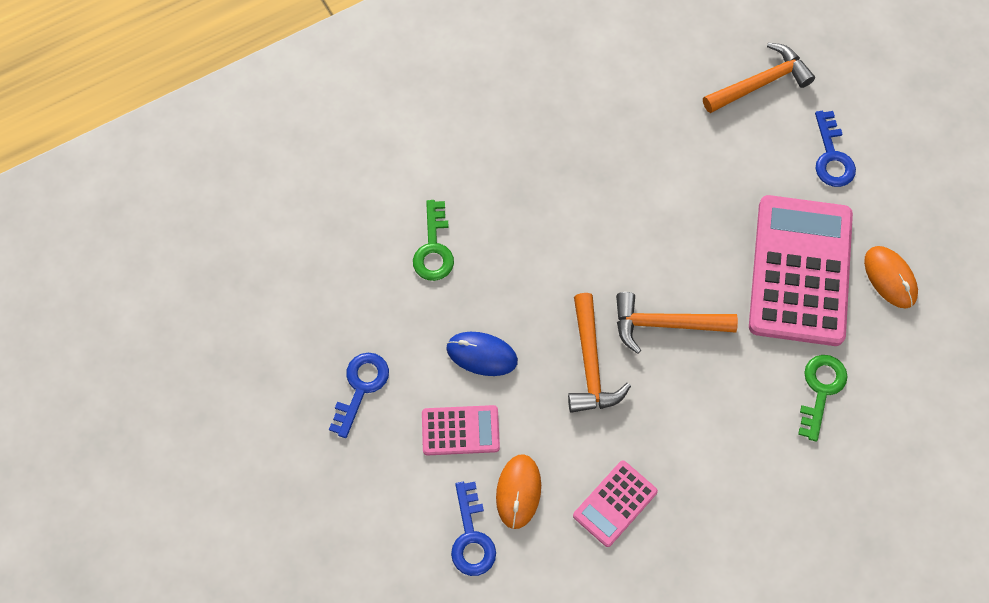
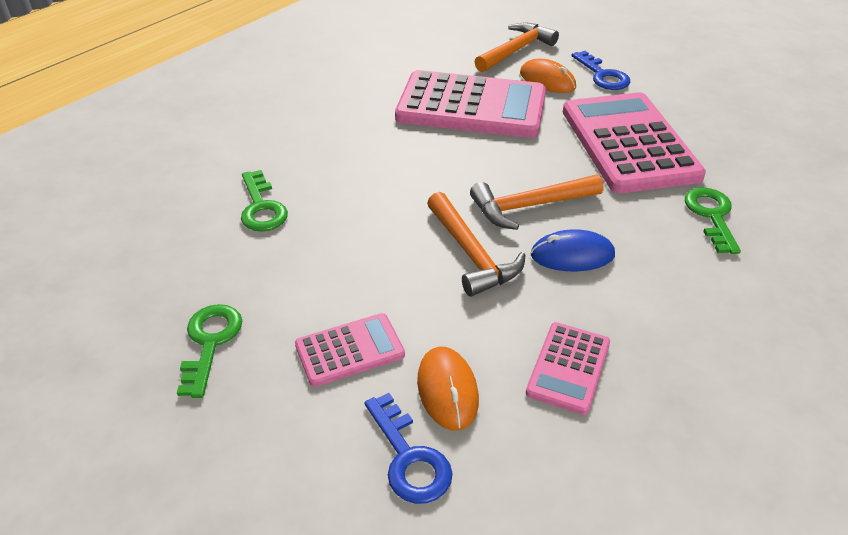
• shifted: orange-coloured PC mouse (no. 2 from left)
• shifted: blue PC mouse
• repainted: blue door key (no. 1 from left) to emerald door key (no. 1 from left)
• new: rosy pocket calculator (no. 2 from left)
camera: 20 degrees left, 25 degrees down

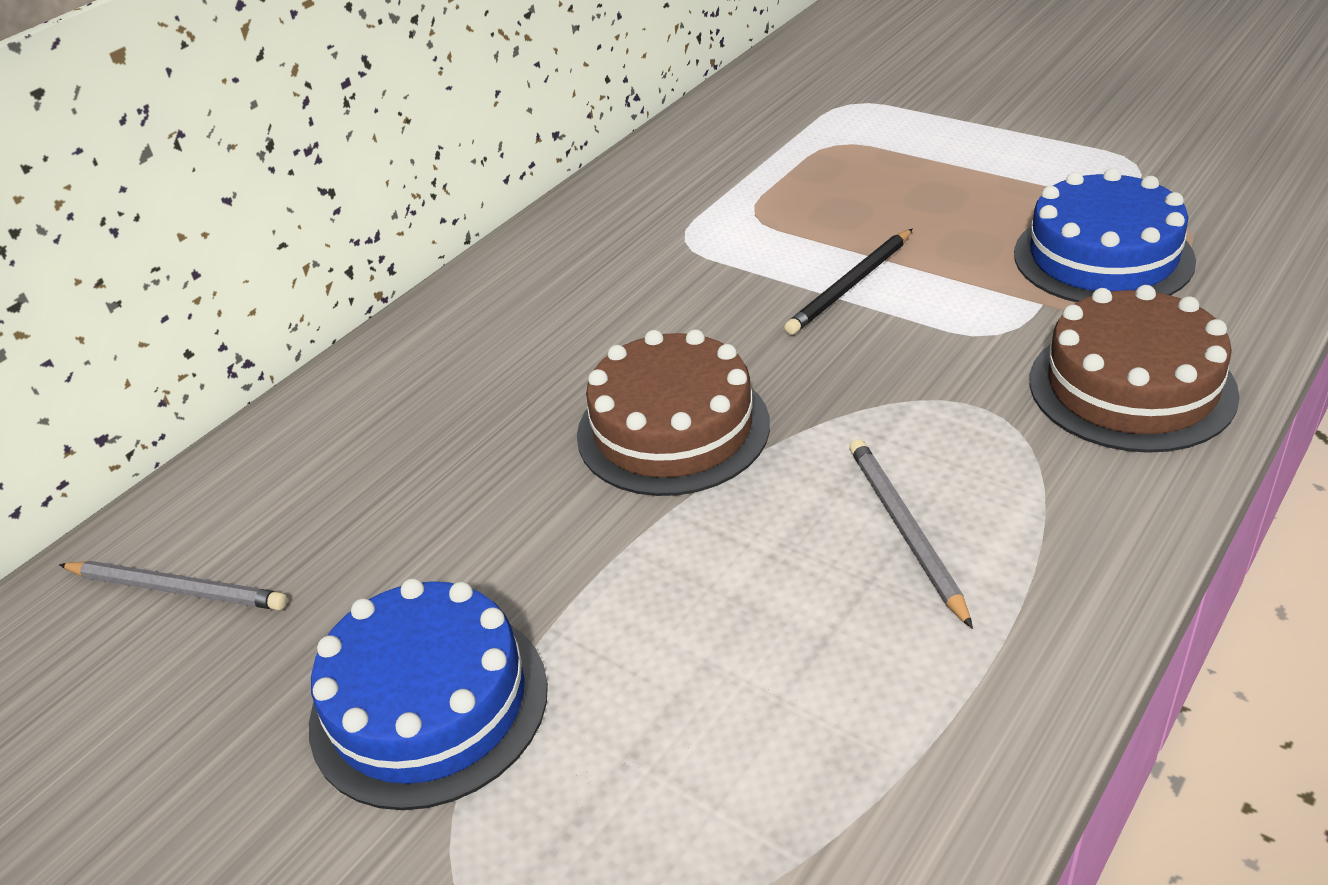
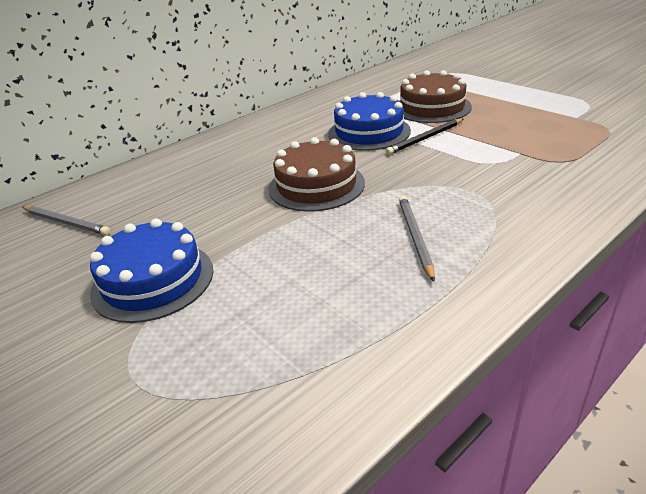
• shifted: blue layer cake (no. 2 from left)
• shifted: brown layer cake (no. 2 from left)
camera: 10 degrees right, 5 degrees down

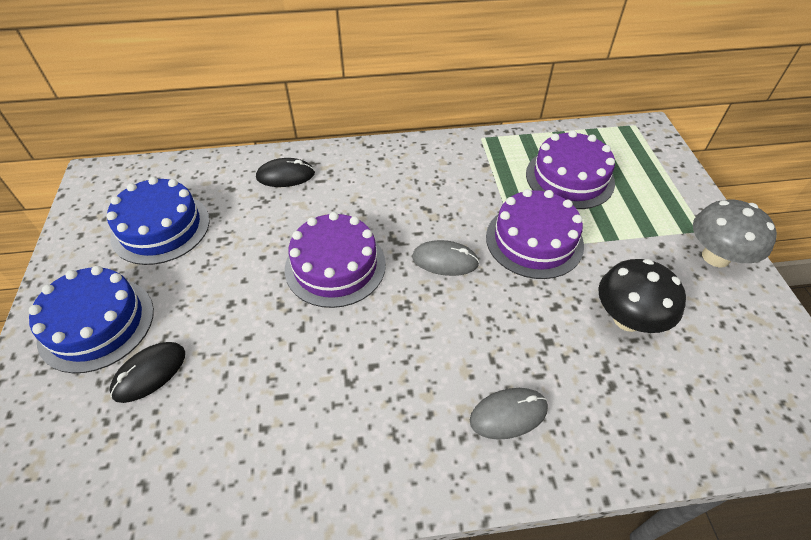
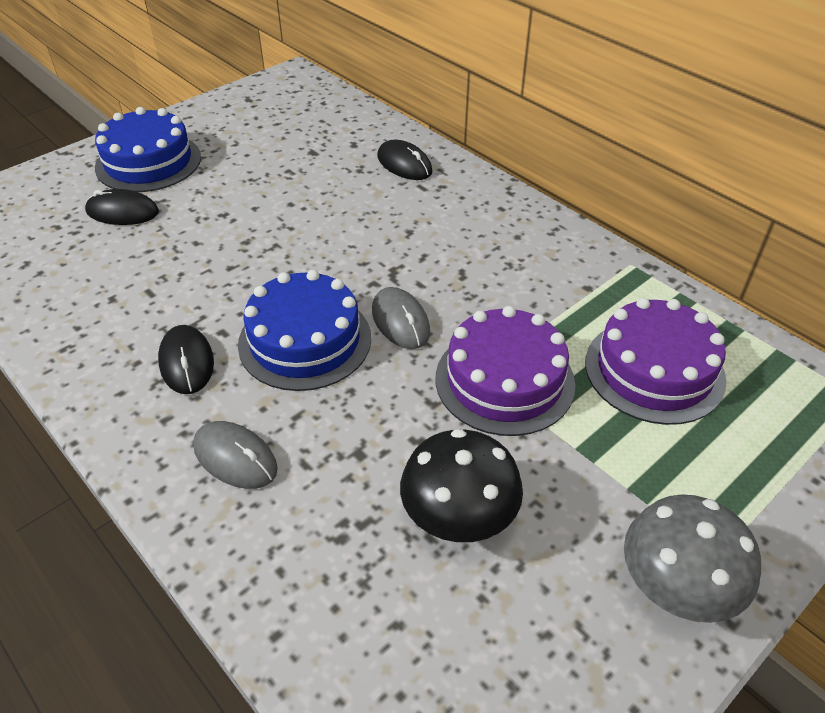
• shifted: blue layer cake (no. 2 from left)
• gone: royal purple layer cake (no. 1 from left)
• new: ebony PC mouse (no. 2 from left)
camera: 55 degrees right, 5 degrees down

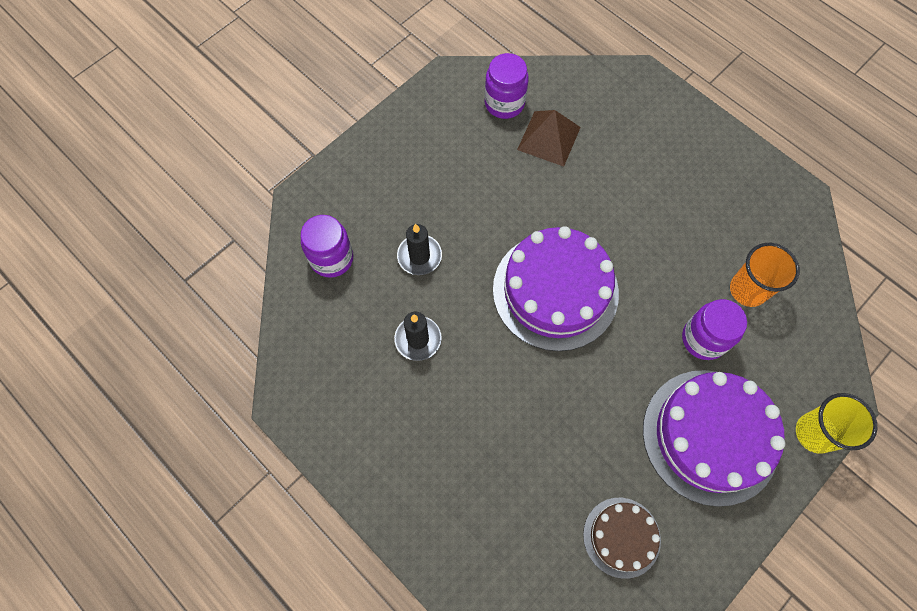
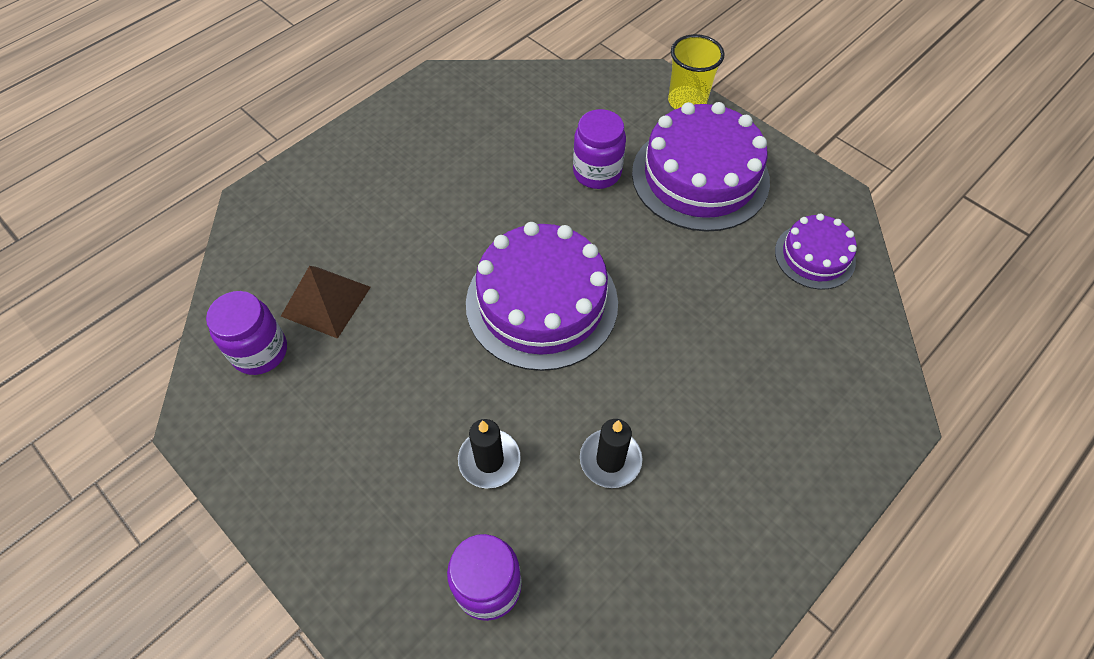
• gone: orange-coloured beaker
• repainted: brown layer cake to royal purple layer cake (no. 3 from left)
camera: 90 degrees left, 10 degrees down

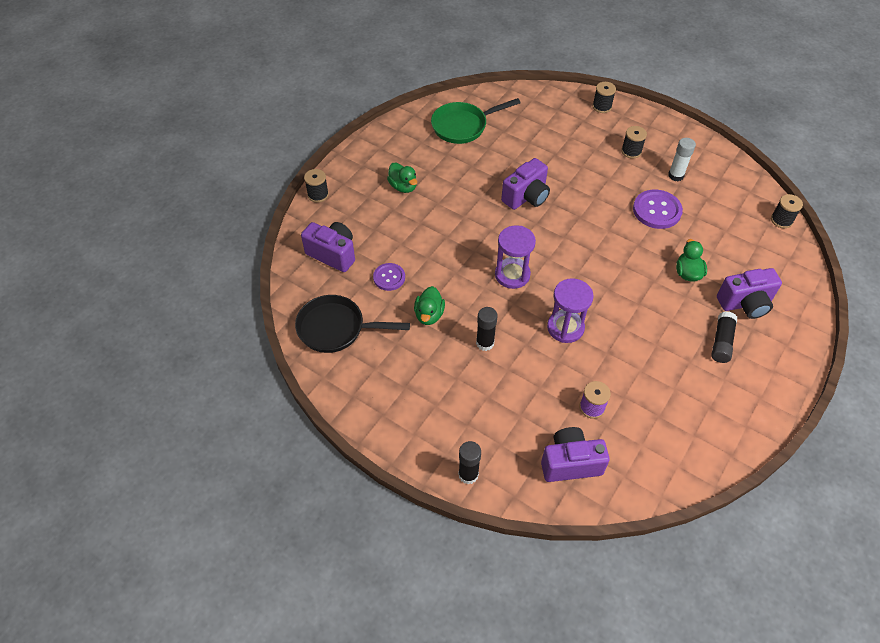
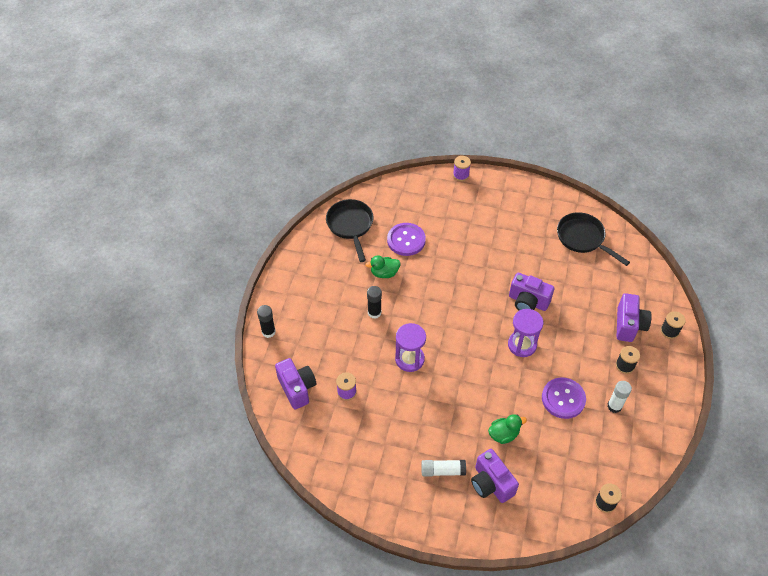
• repainted: emerald skillet to ebony skillet (no. 2 from left)
• gone: emerald duck (no. 1 from left)
• repainted: ebony bobbin (no. 1 from left) to royal purple bobbin (no. 2 from left)
• shifted: royal purple camera (no. 1 from left in the first image) to royal purple camera (no. 4 from left)
• shifted: royal purple sand timer (no. 1 from left in the first image) to royal purple sand timer (no. 2 from left)
• scaled: royal purple button (no. 1 from left) x1.59
• repainted: ebony stick of glue (no. 3 from left) to pure white stick of glue (no. 1 from left)
camera: 70 degrees right, 0 degrees up

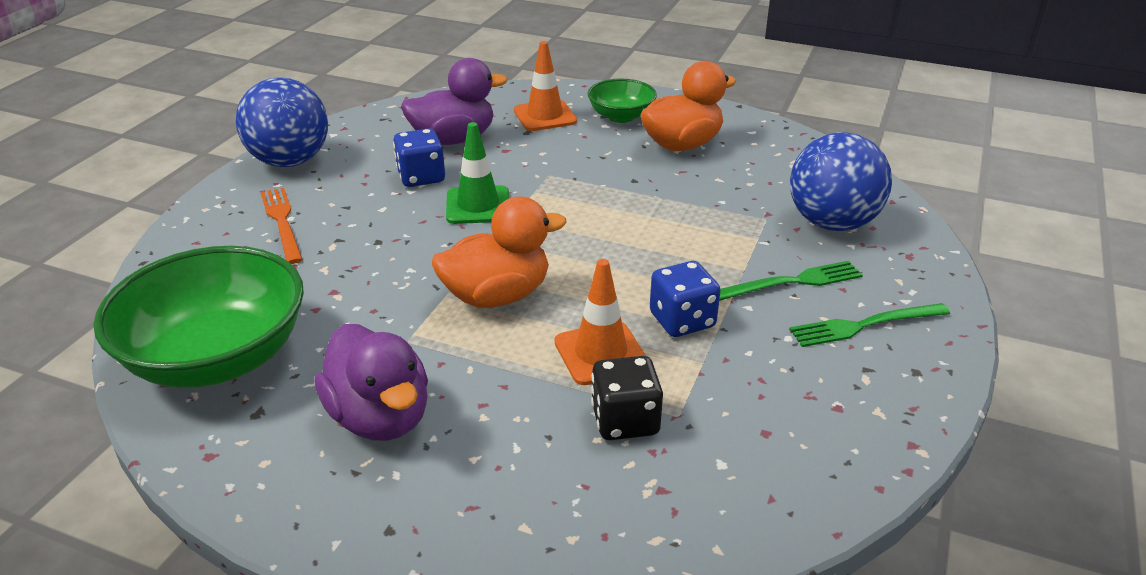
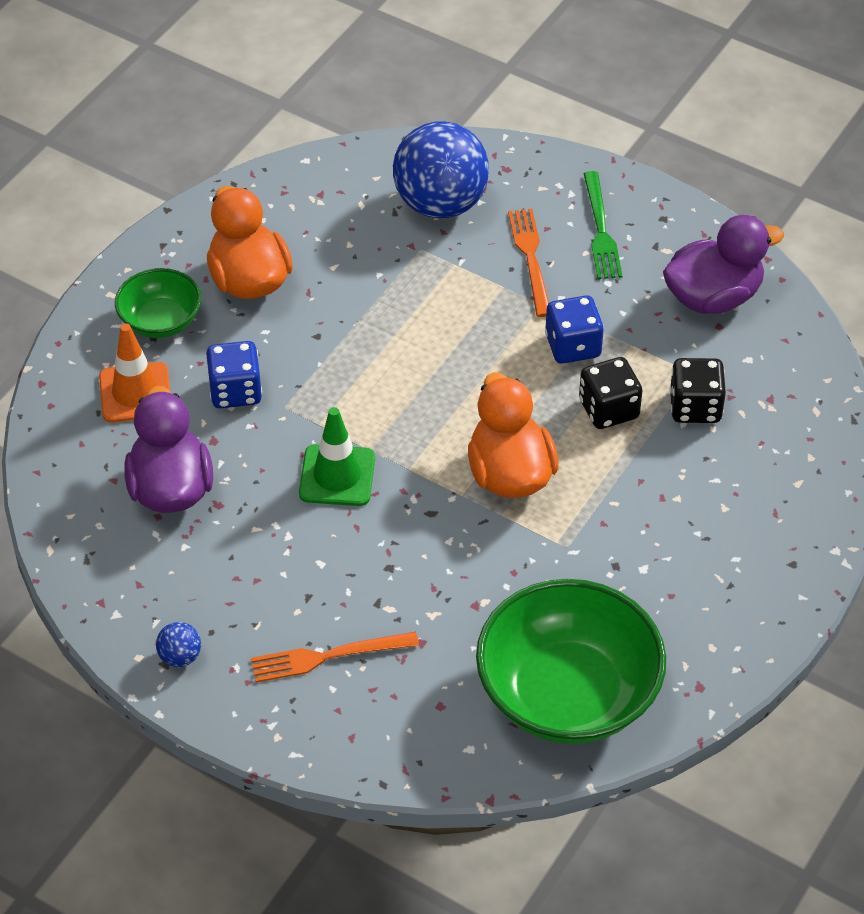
• scaled: blue ball (no. 1 from left) x0.40
• shifted: blue dice (no. 1 from left)
• swapped: orange-coloured traffic cone (no. 2 from left) to ebony dice (no. 1 from left)
• repainted: emerald table fork (no. 1 from left) to orange-coloured table fork (no. 2 from left)
• shifted: royal purple duck (no. 1 from left in the first image) to royal purple duck (no. 2 from left)
camera: 80 degrees left, 15 degrees up

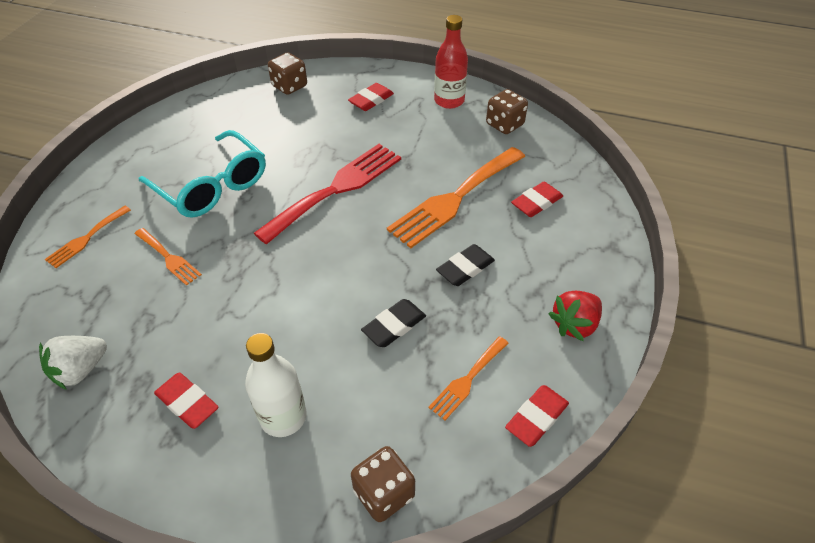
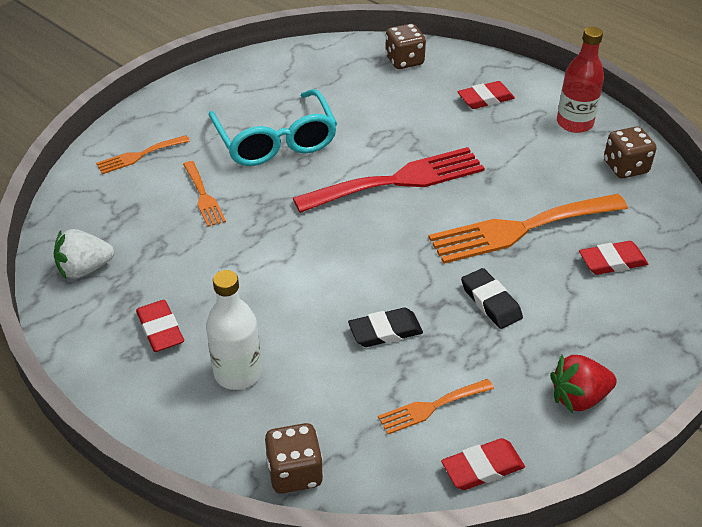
• rotated: ebony pencil eraser (no. 2 from left) 75 degrees clockwise
camera: 25 degrees right, 5 degrees down

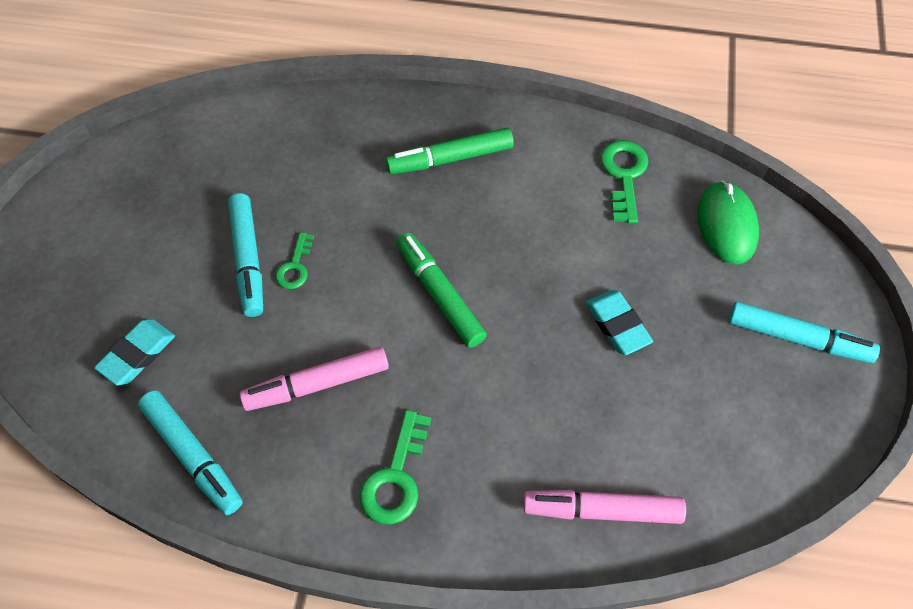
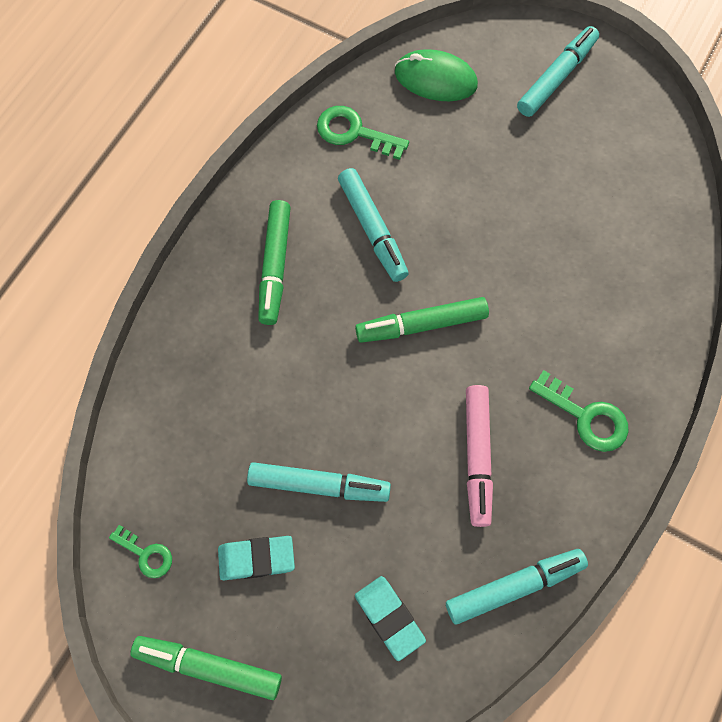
• shifted: emerald door key (no. 1 from left)
• shifted: teal pencil eraser (no. 2 from left in the first image) to teal pencil eraser (no. 1 from left)
• gone: rosy marker pen (no. 2 from left)
• new: teal marker pen (no. 2 from left)
• new: emerald marker pen (no. 1 from left)
camera: 70 degrees left, 10 degrees up

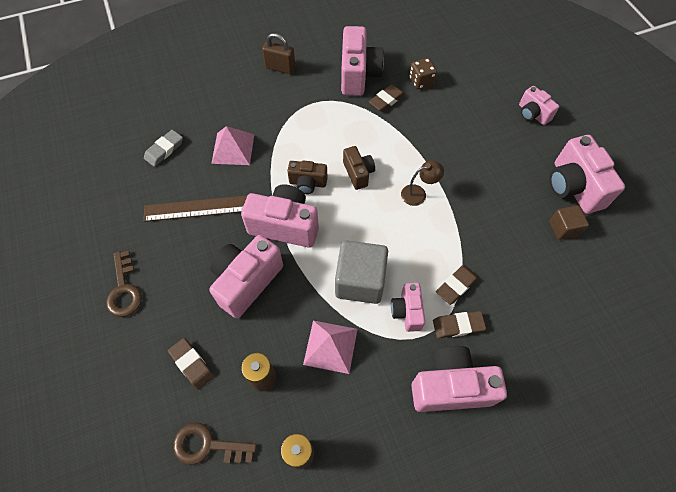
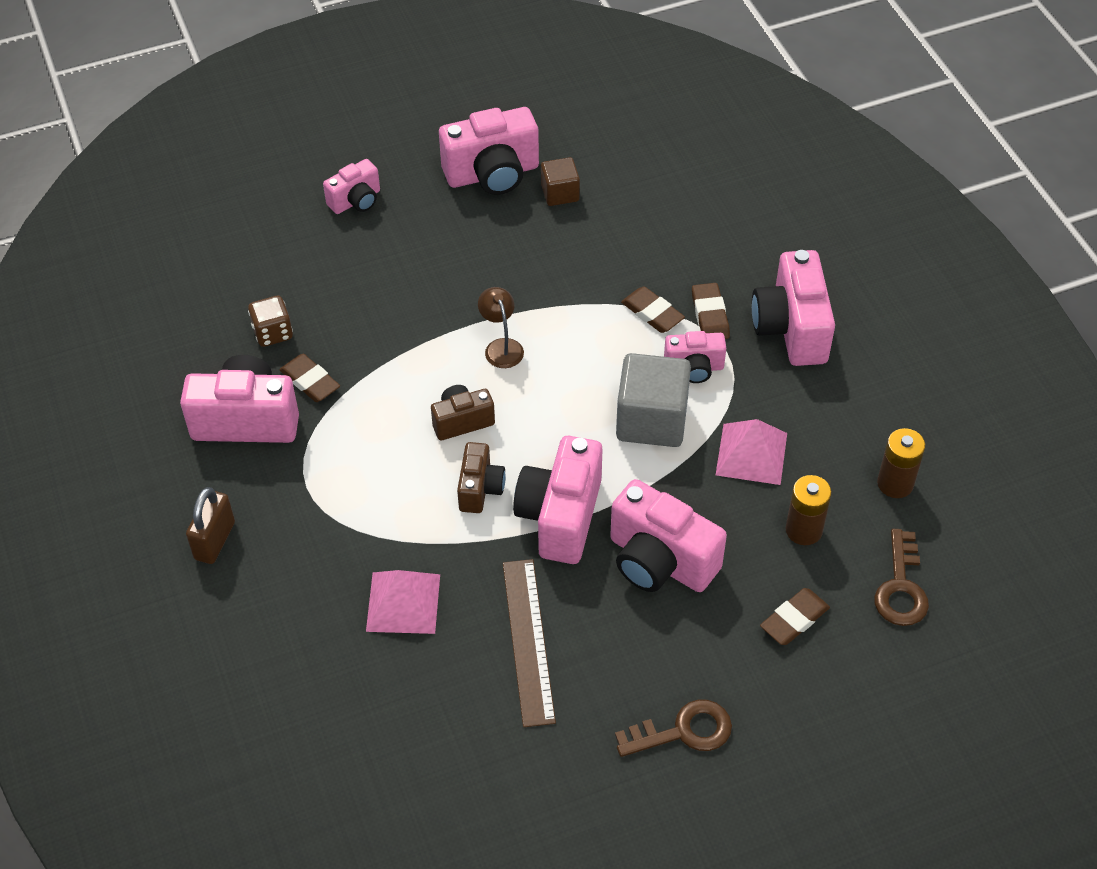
• gone: ash-grey pencil eraser
camera: 90 degrees left, 10 degrees down

